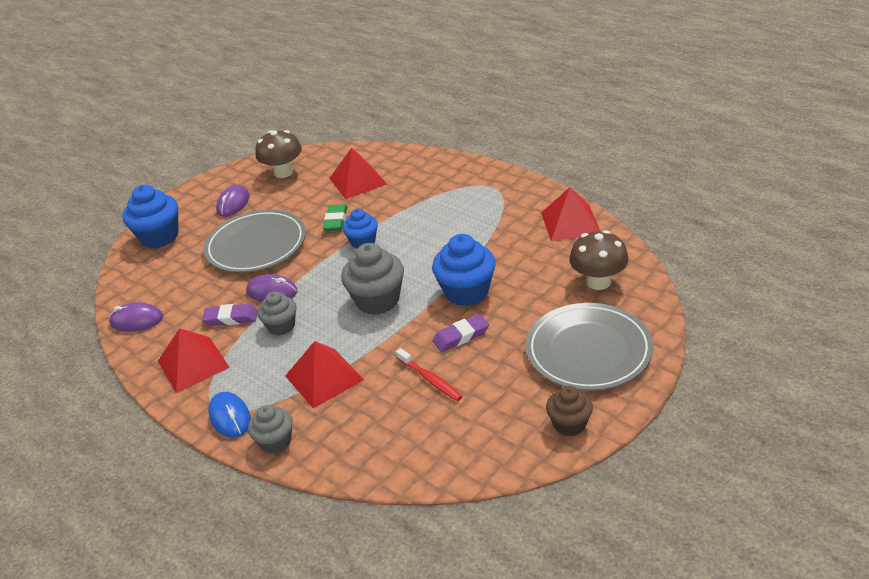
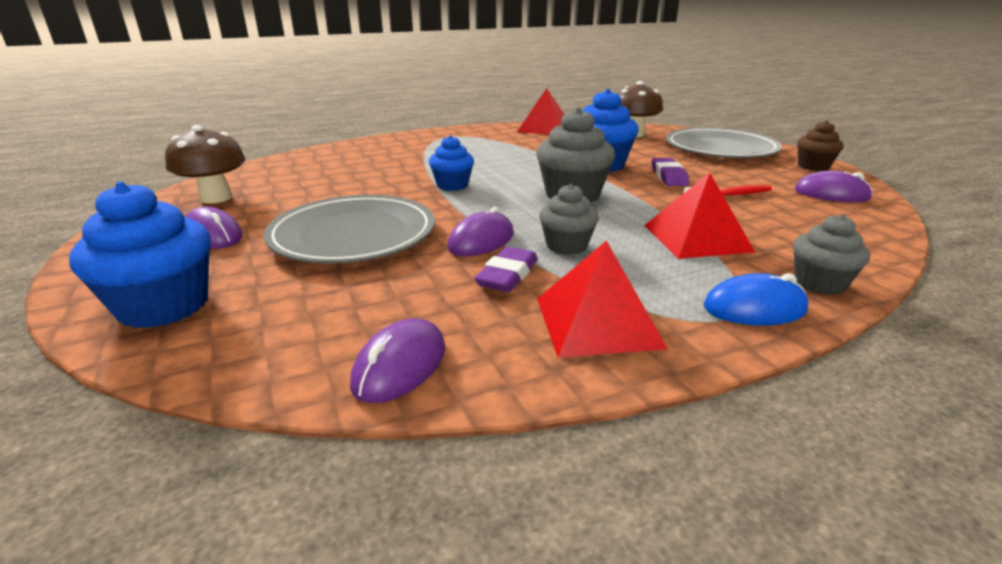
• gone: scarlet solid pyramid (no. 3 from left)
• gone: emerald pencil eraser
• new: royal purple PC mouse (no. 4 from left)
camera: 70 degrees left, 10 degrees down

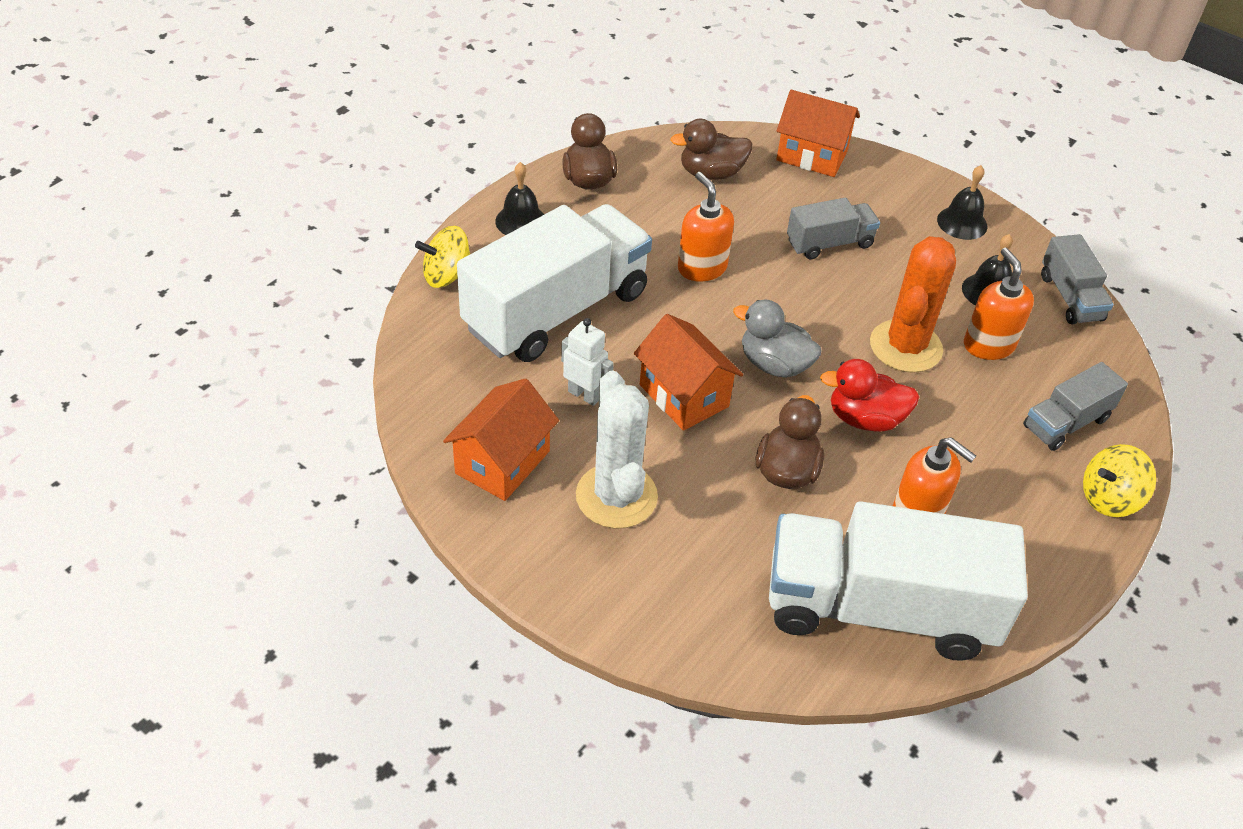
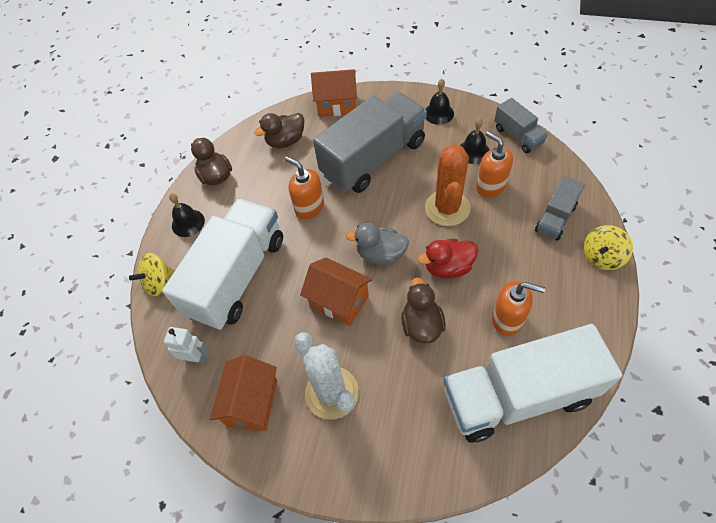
• scaled: ash-grey lorry (no. 1 from left) x2.08
• shifted: pure white robot figure
camera: 15 degrees left, 10 degrees up

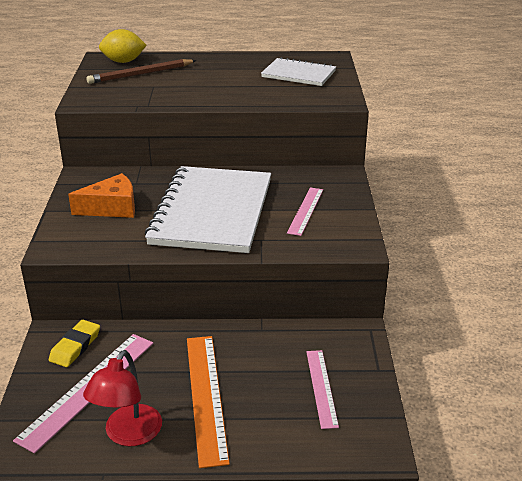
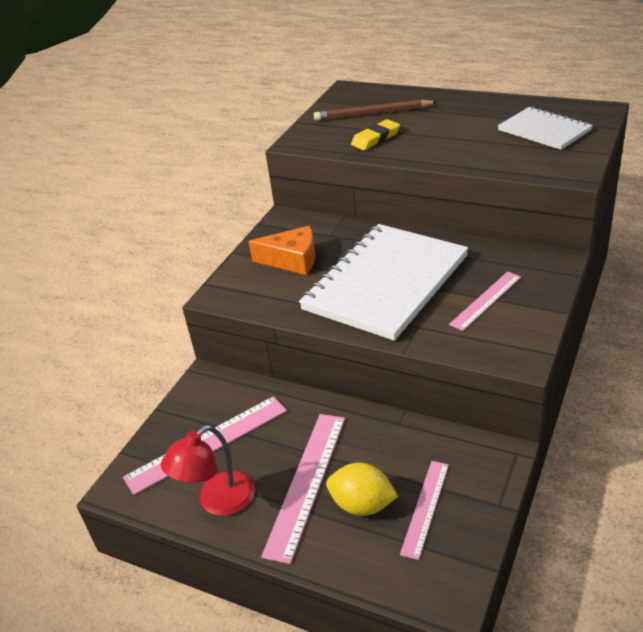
• shifted: yellow citrus fruit
• shifted: yellow pencil eraser
• repainted: orange-coloured straightedge to rosy straightedge (no. 2 from left)
camera: 30 degrees right, 5 degrees up

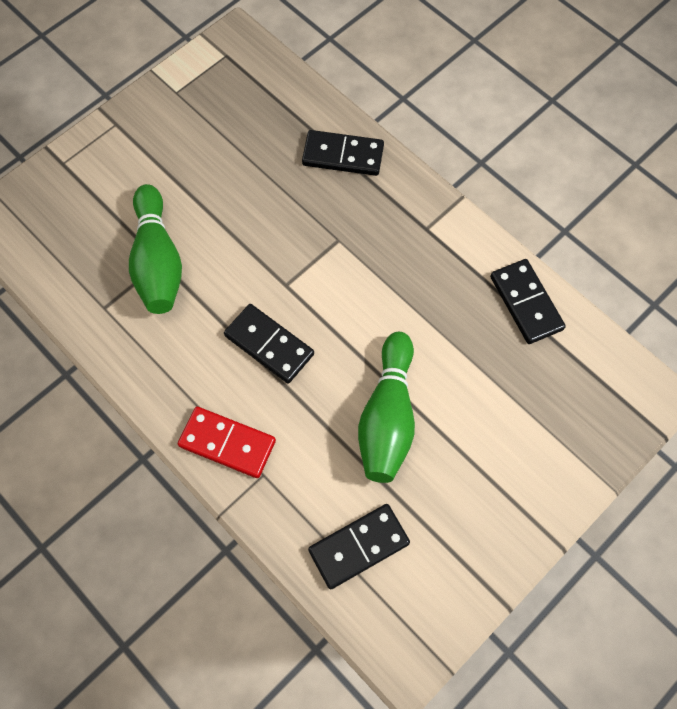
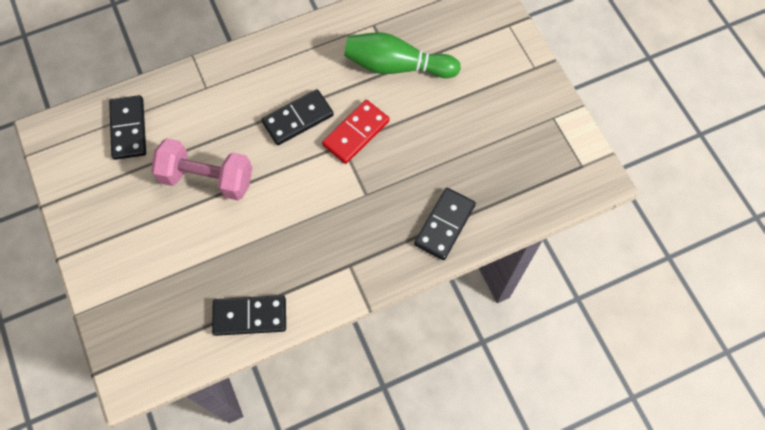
• swapped: emerald tenpin (no. 2 from left) to rosy dumbbell
• shifted: scarlet domino piece
camera: 110 degrees right, 0 degrees up

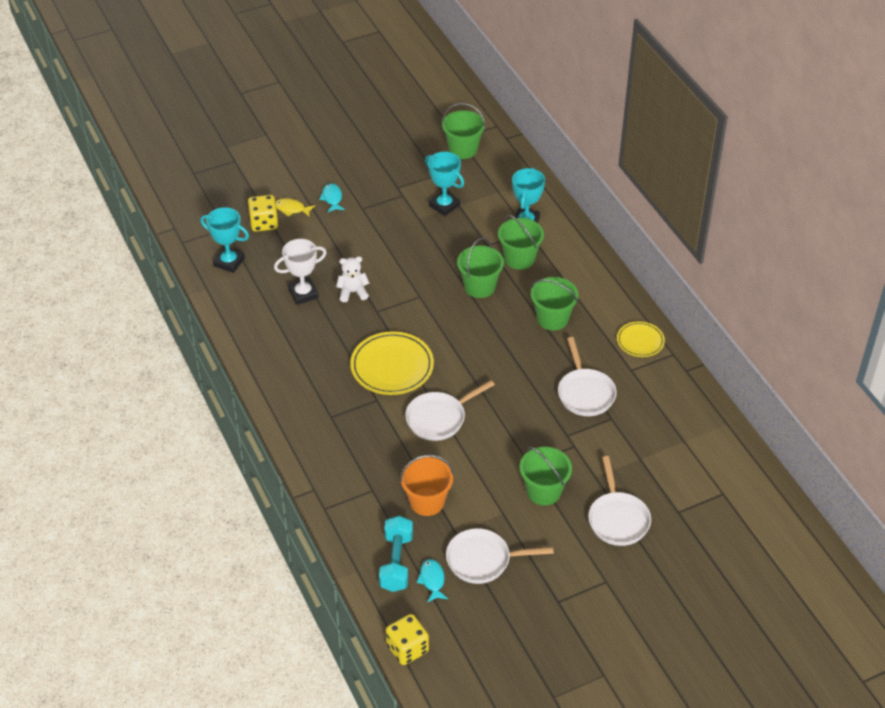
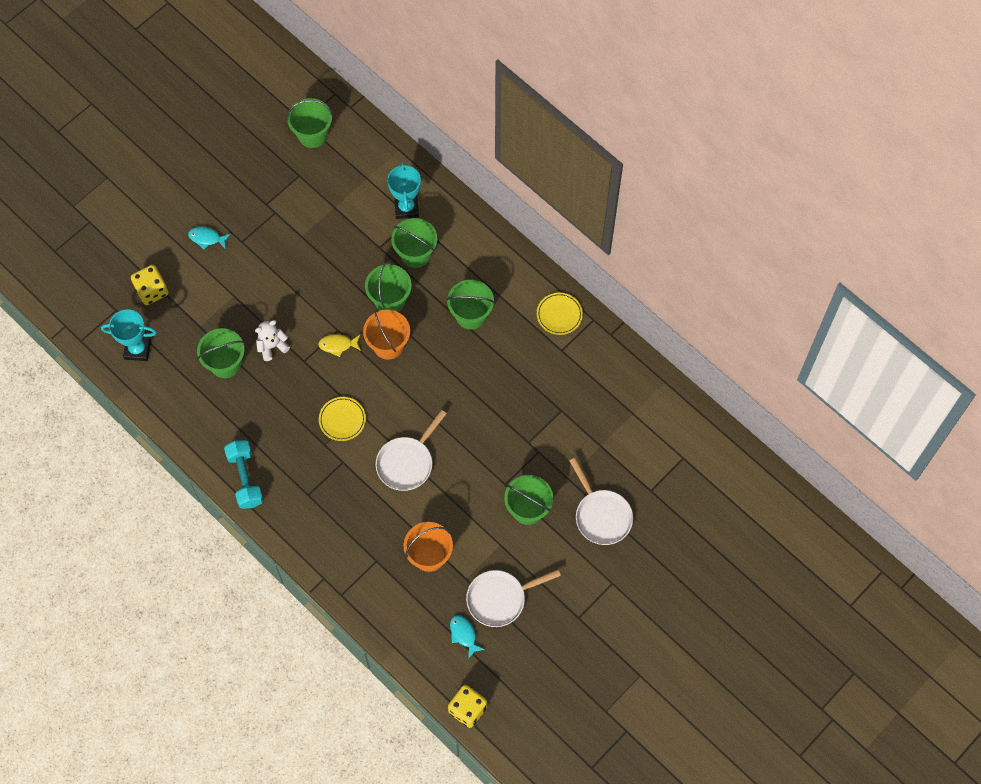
• gone: teal award cup (no. 2 from left)
• rotated: teal fish (no. 1 from left) 45 degrees counterclockwise
• shifted: yellow fish
• swapped: pure white award cup to emerald sand bucket (no. 1 from left)
• scaled: yellow dinner plate (no. 1 from left) x0.58
• gone: pure white skillet (no. 3 from left)
• shifted: teal dumbbell
• new: orange-coloured sand bucket (no. 1 from left)
camera: 20 degrees left, 20 degrees up

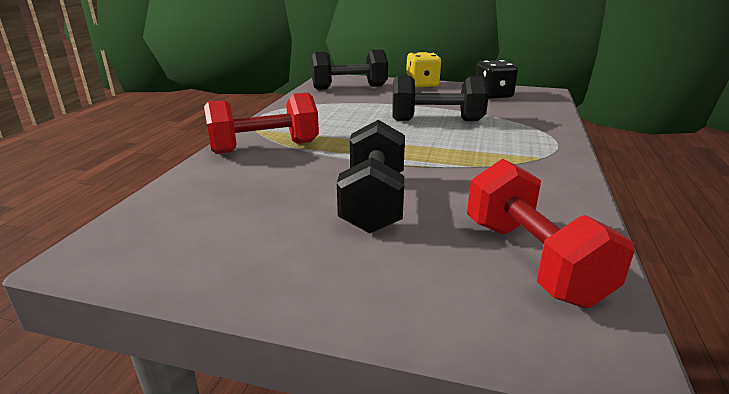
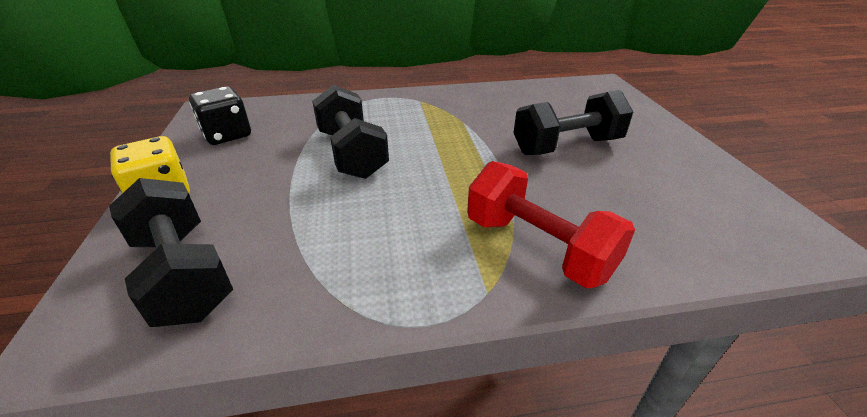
• gone: scarlet dumbbell (no. 2 from left)
camera: 115 degrees left, 10 degrees up

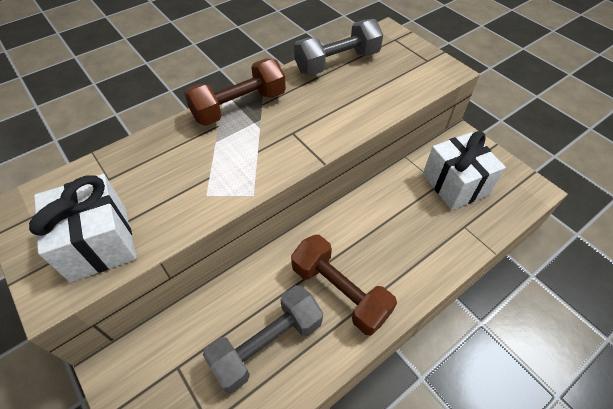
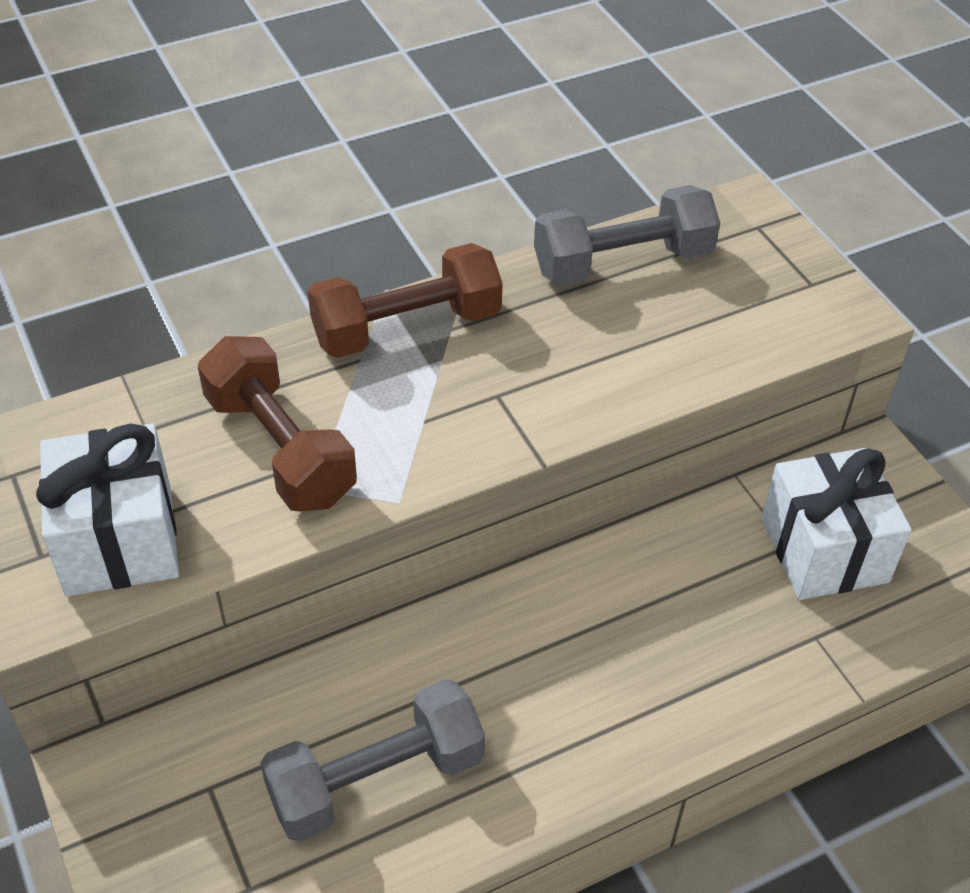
• shifted: brown dumbbell (no. 2 from left in the first image) to brown dumbbell (no. 1 from left)
camera: 10 degrees right, 5 degrees down

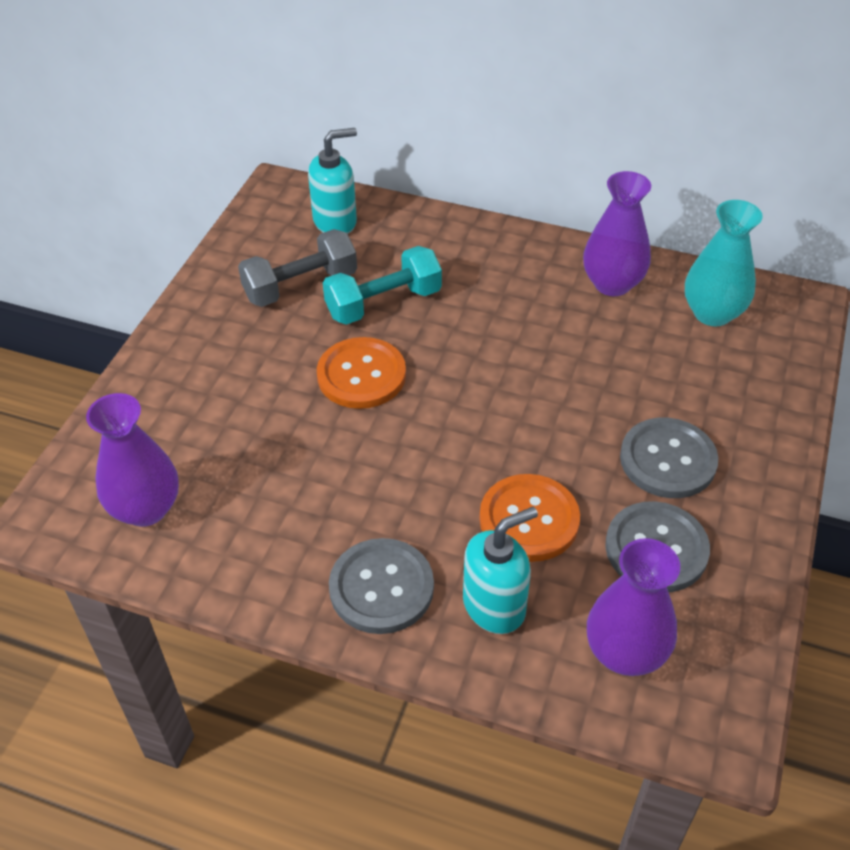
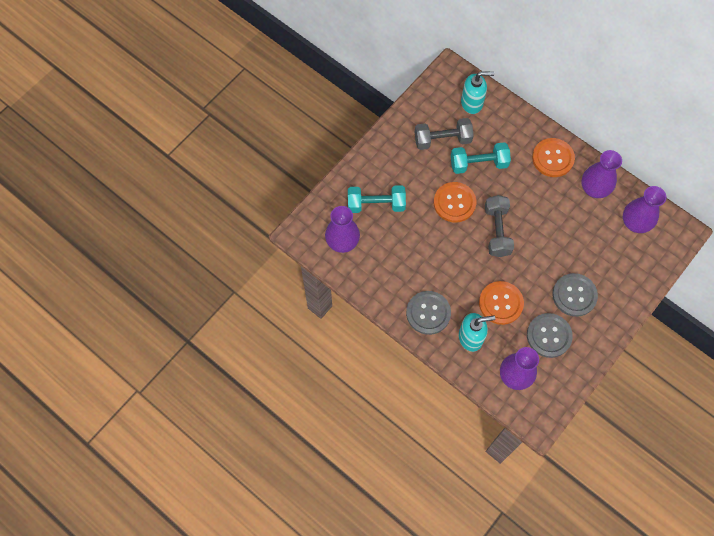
• repainted: teal tall vase to royal purple tall vase (no. 4 from left)
• new: orange-coloured button (no. 3 from left)
• new: teal dumbbell (no. 1 from left)
• new: ash-grey dumbbell (no. 2 from left)
camera: 20 degrees right, 20 degrees up

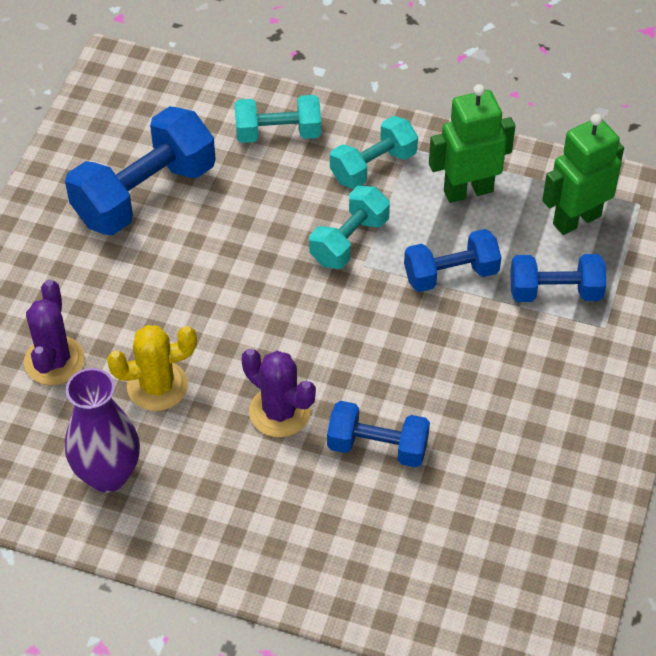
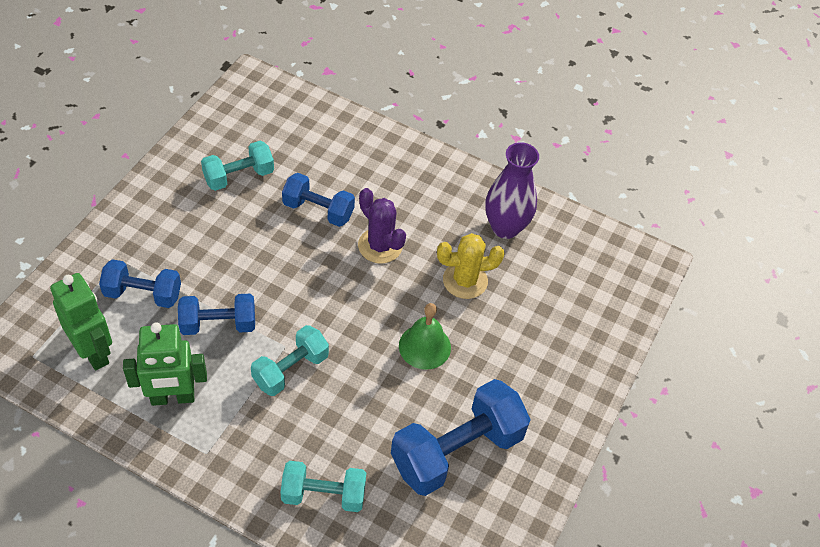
• rotated: emerald robot figure (no. 2 from left in the first image) 105 degrees counterclockwise
• shifted: teal dumbbell (no. 3 from left in the first image) to teal dumbbell (no. 1 from left)
• gone: royal purple cactus (no. 1 from left)
• new: emerald hand bell
camera: 175 degrees left, 0 degrees up

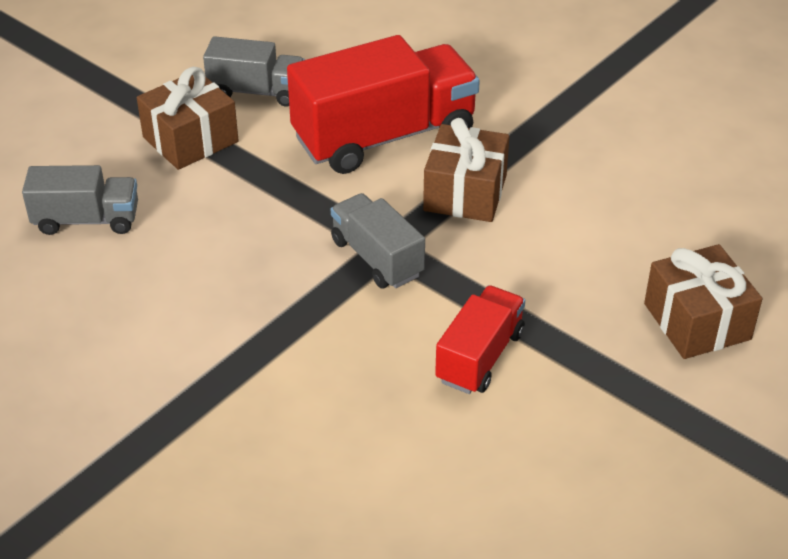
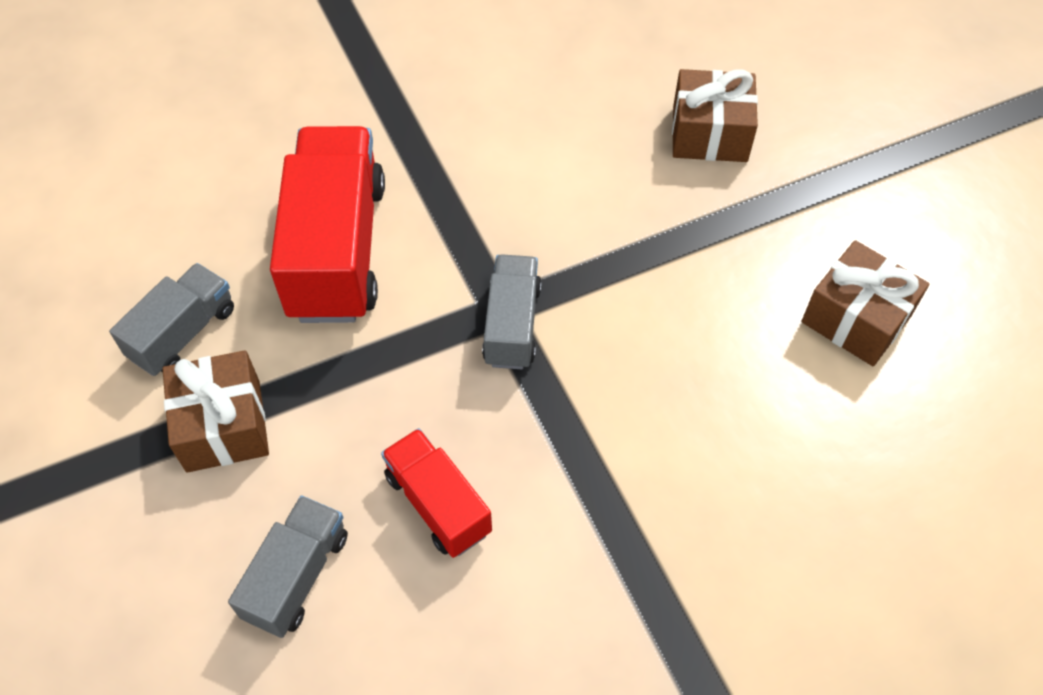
• shifted: brown wrapped gift (no. 2 from left in the first image) to brown wrapped gift (no. 3 from left)
• rotated: ash-grey lorry (no. 3 from left) 105 degrees clockwise
• shifted: scarlet lorry (no. 2 from left)
camera: 65 degrees left, 15 degrees up

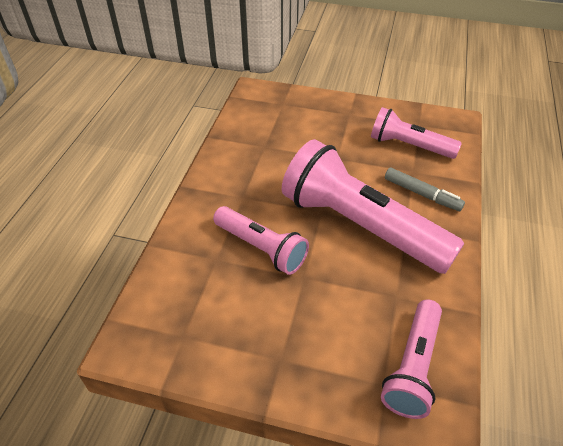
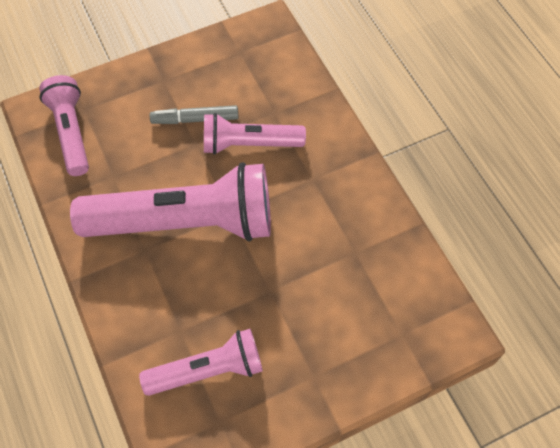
• shifted: ash-grey marker pen
camera: 140 degrees right, 15 degrees up

